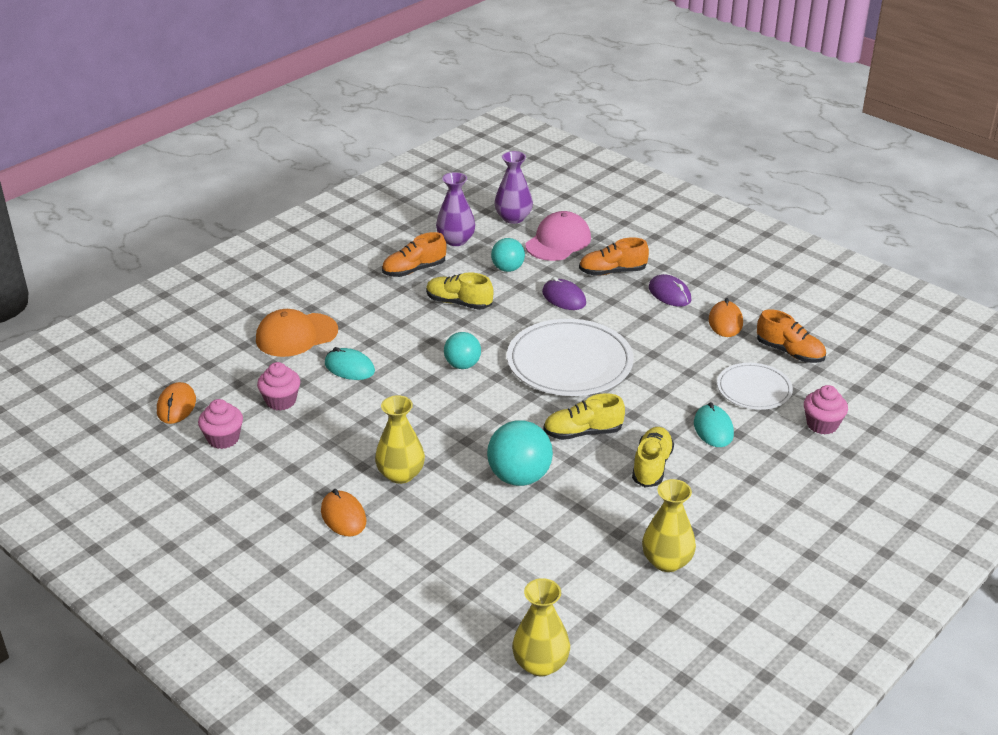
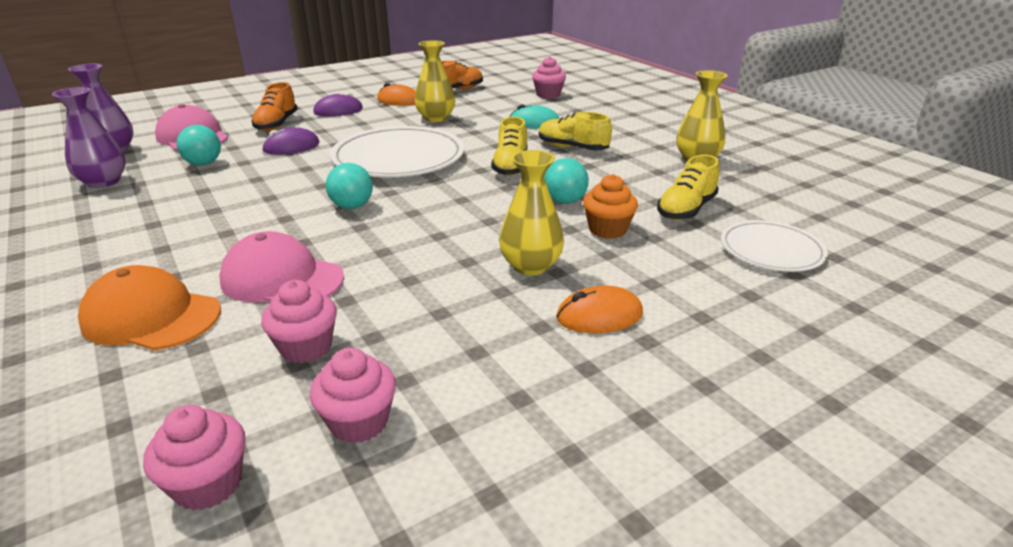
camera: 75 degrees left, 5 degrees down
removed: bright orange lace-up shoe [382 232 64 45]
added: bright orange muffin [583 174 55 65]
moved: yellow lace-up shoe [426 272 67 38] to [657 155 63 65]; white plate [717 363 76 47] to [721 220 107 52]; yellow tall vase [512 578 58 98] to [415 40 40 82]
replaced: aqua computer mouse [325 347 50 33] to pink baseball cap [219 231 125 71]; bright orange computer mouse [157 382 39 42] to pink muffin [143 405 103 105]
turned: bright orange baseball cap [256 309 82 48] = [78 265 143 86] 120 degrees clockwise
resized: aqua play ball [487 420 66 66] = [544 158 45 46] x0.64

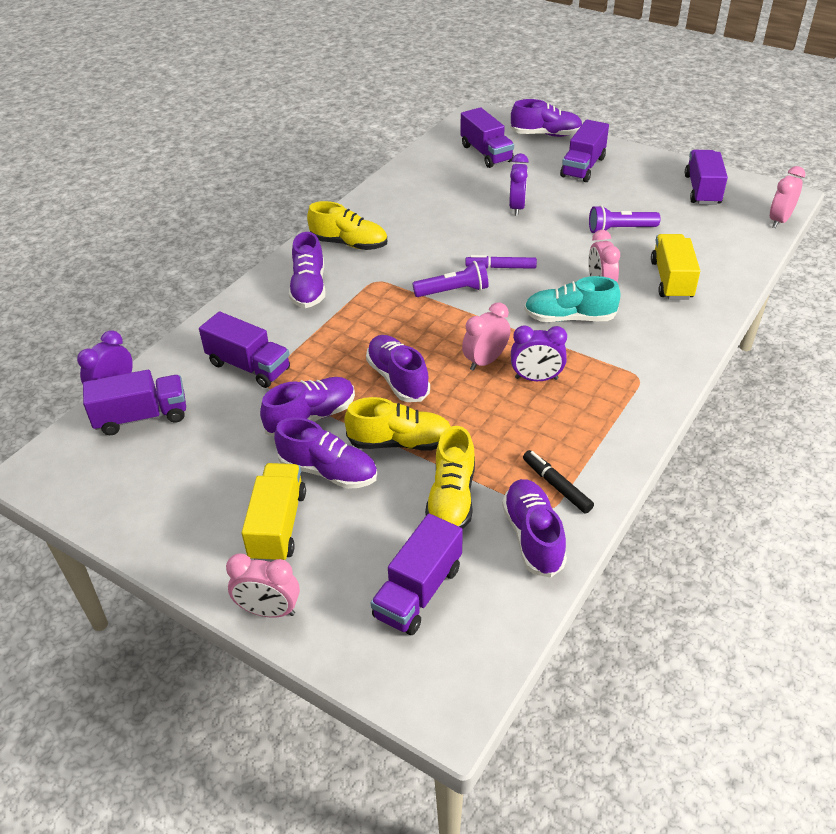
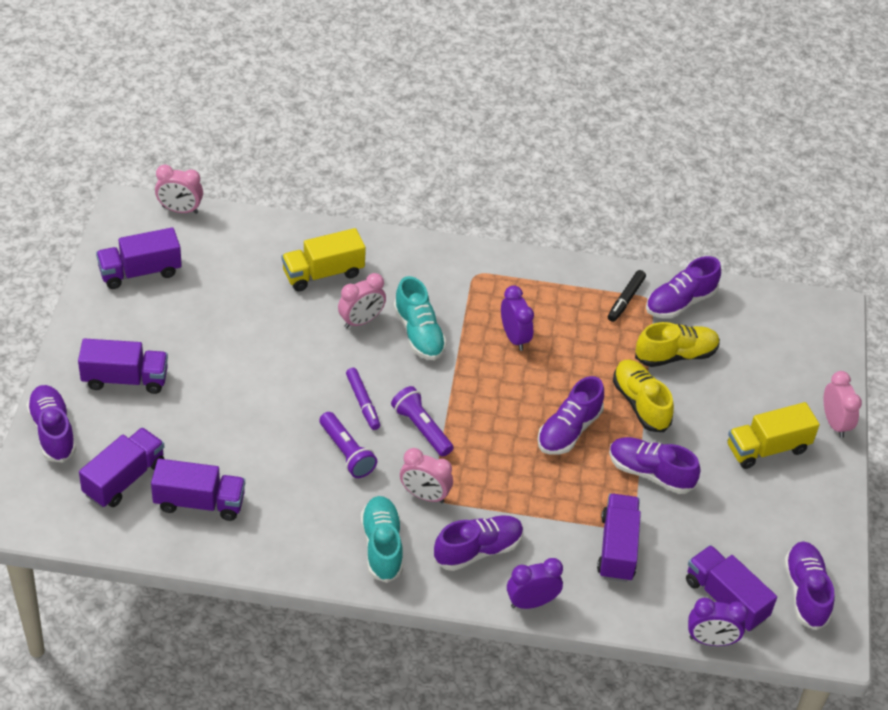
camera: 120 degrees left, 5 degrees up
moved: royal purple bedside clock [509 153 20 63] to [507 558 56 51]; royal purple torch [589 205 72 28] to [320 412 57 66]; pink bedside clock [462 302 49 69] to [400 448 53 55]; royal purple lace-up shoe [274 417 103 72] to [784 541 50 89]; royal purple toy truck [371 514 92 121] to [151 459 94 62]
recoloured: yellow lace-up shoe [307 201 80 49] to aqua lace-up shoe [361 496 42 87]

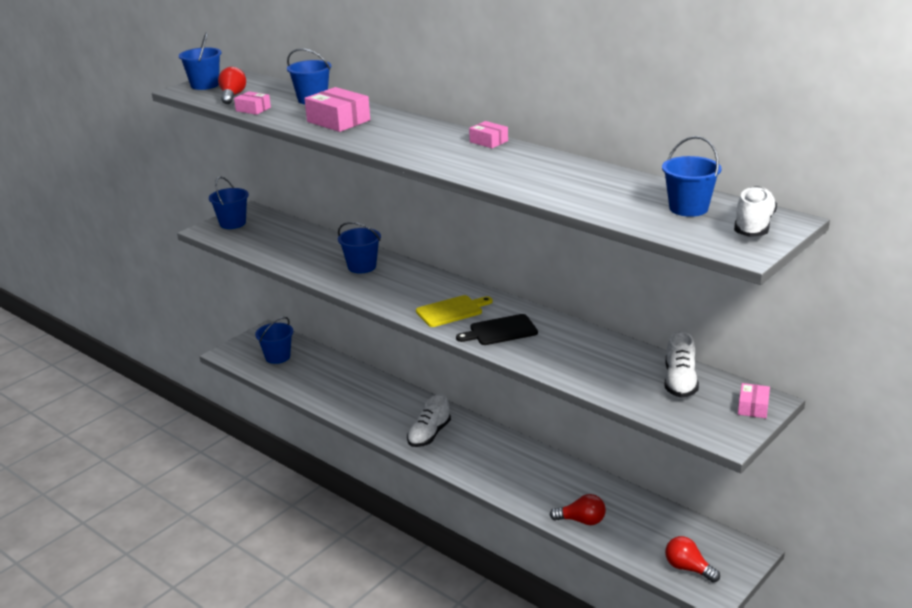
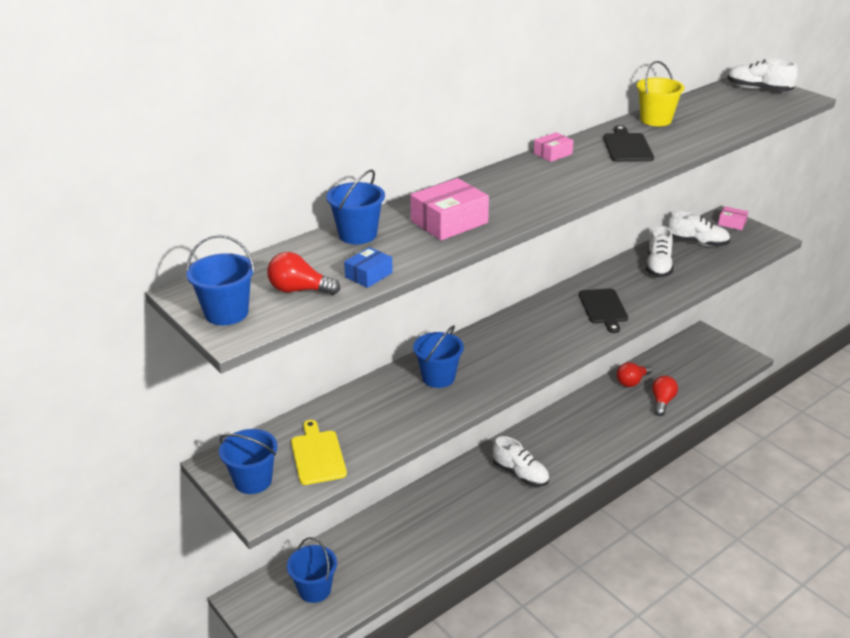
camera: 80 degrees left, 5 degrees up
removed: cobalt bucket [662 136 59 81]
added: yellow bucket [637 61 47 65]; ebony cutting board [603 125 51 37]; white lace-up shoe [646 226 28 51]
moved: yellow cutting board [416 295 77 32] to [291 420 56 65]; red light bulb [665 536 55 46] to [617 362 35 25]
recoloured: pink parcel [234 91 37 24] to cobalt parcel [344 247 49 41]

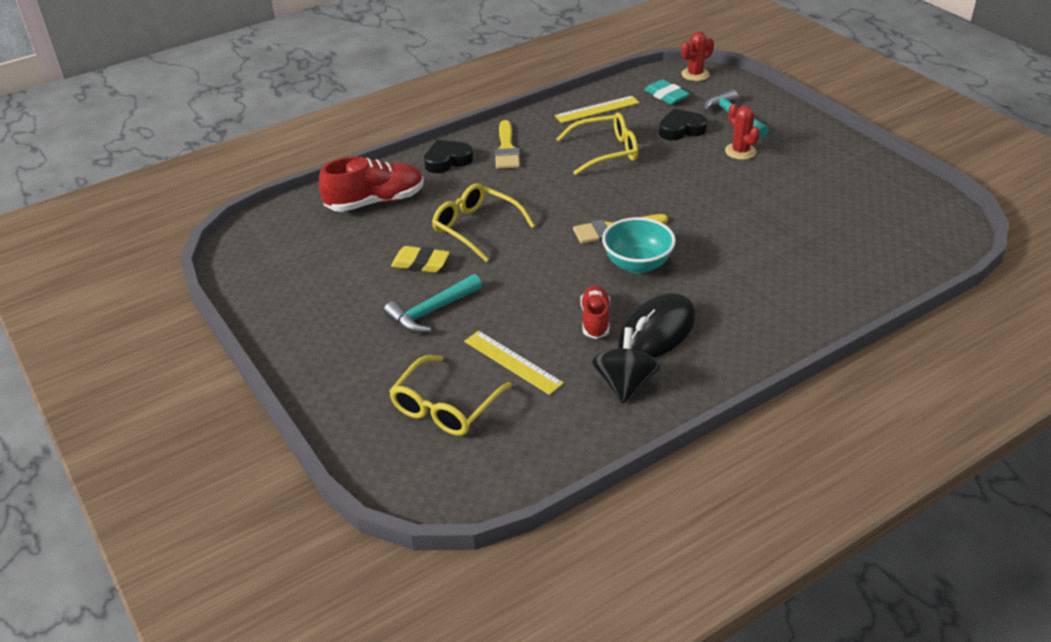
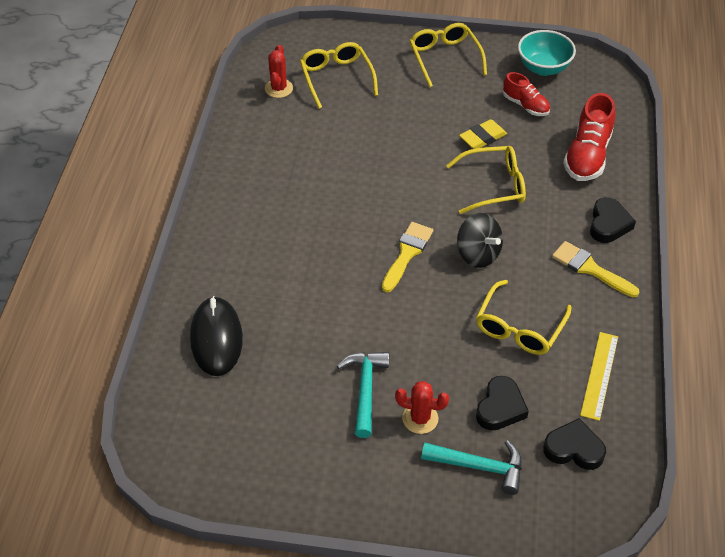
camera: 130 degrees right, 10 degrees up
removed: yellow ruler [464 331 100 64]
added: yellow glasses [409 23 78 64]
moved: red cactus [681 31 33 50] to [265 45 28 53]; aqua serving bowl [602 217 74 56] to [518 30 58 46]; aqua hammer [384 274 98 59] to [337 352 52 86]; red lace-up shoe [580 285 30 54] to [503 72 47 44]; ebony computer mouse [618 293 78 65] to [190 296 53 80]; ebony toy top [592 327 68 76] to [457 213 46 55]
replaced: aqua pencil eraser [644 79 46 26] to ebony love heart [543 418 63 52]

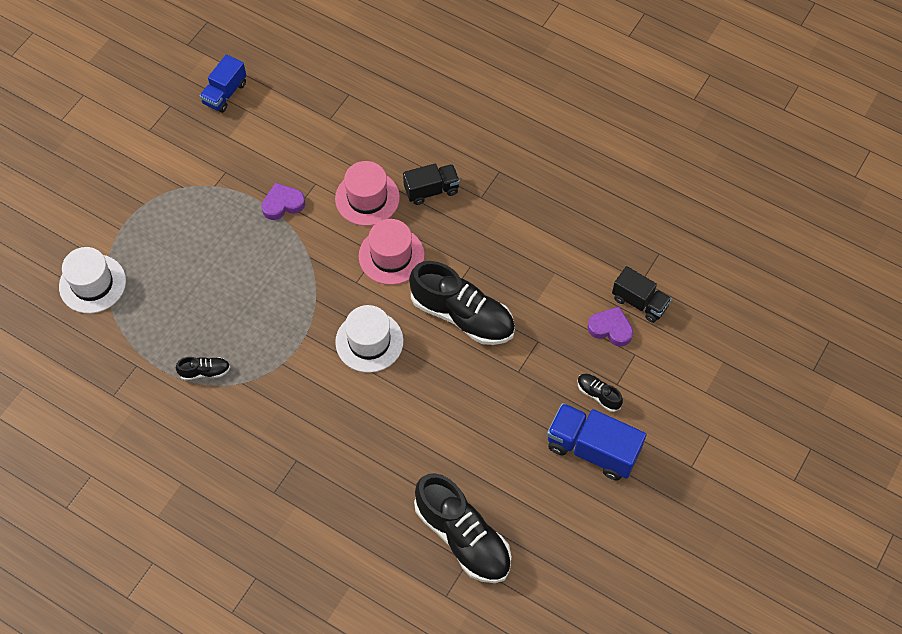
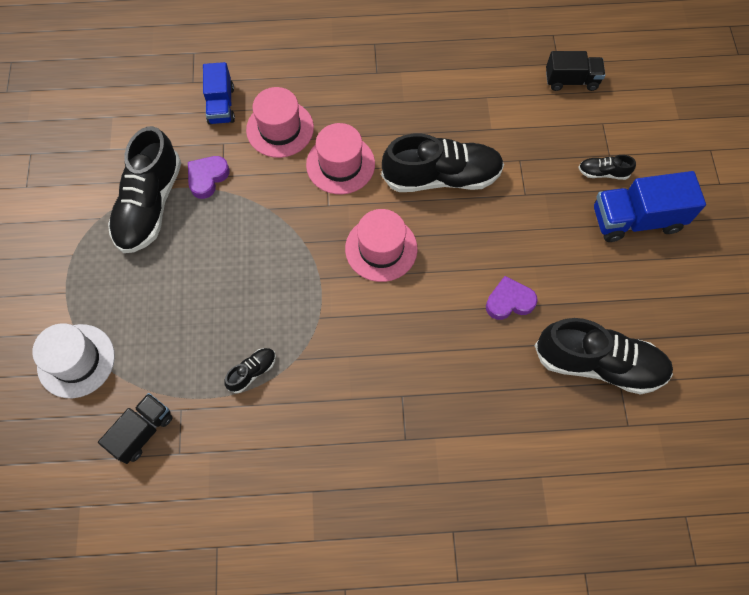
camera: 35 degrees left, 5 degrees up
added: ebony lace-up shoe [108 126 73 127]
moved: cobalt toy truck [200 54 46 59] to [203 62 32 62]; ebony toy truck [403 163 57 42] to [98 393 75 71]; royal purple love heart [587 307 46 40] to [486 276 52 44]
recoloured: white tall hat [335 305 69 68] to pink tall hat [345 209 72 73]

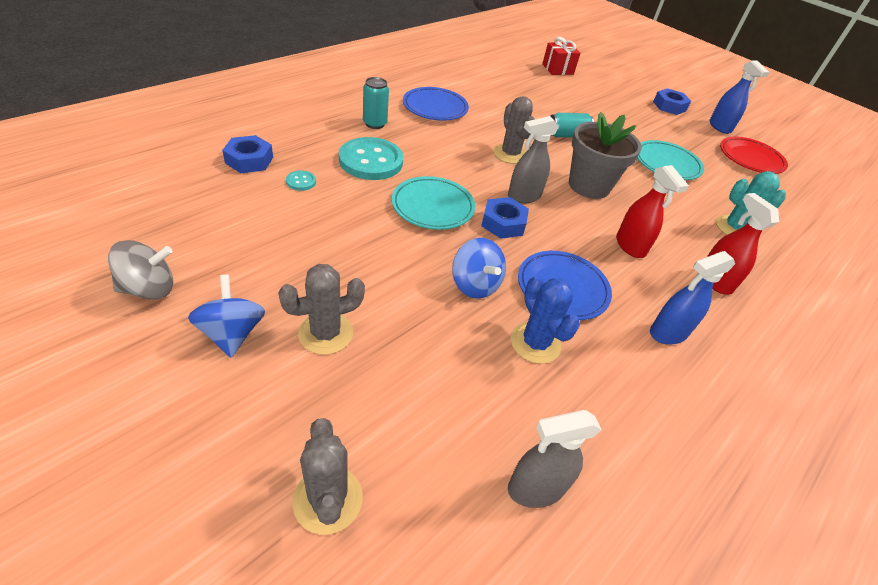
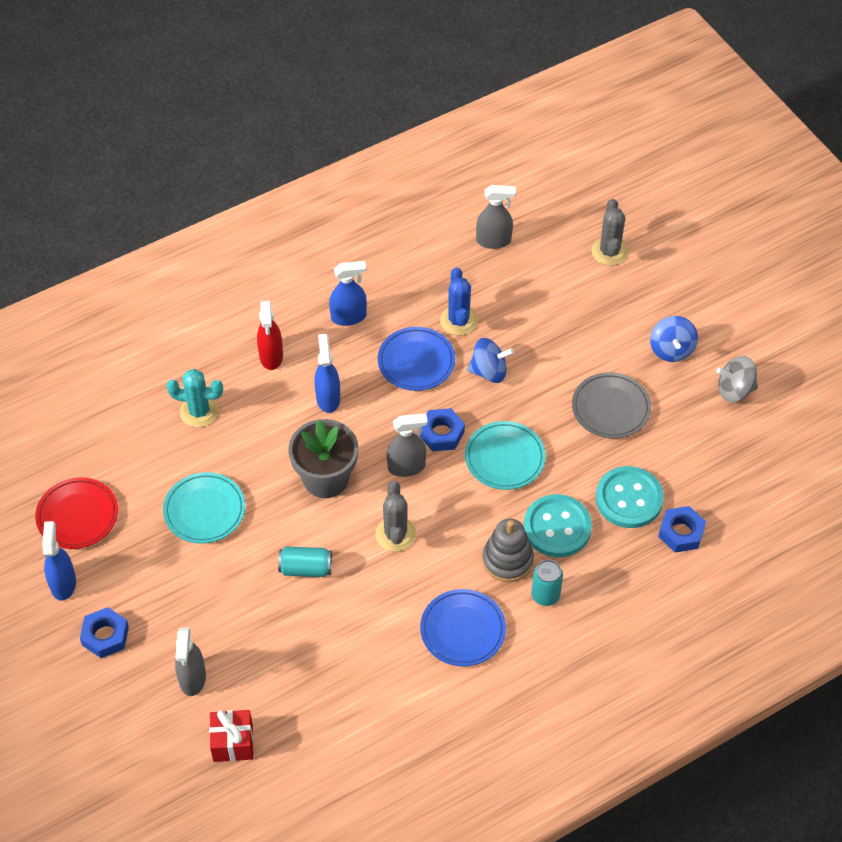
camera: 160 degrees left, 10 degrees up
removed: grey cactus [278 264 87 91]
added: grey plate [572 372 79 67]; grey ring stacker [482 519 52 63]; grey spray bottle [175 627 31 69]
recoloured: red spray bottle [616 165 73 93] to cobalt spray bottle [315 334 25 79]
turned: cobalt toy top [452 238 54 61] = [467 338 47 45] 105 degrees clockwise
resized: aqua sewing button [286 170 30 21] = [596 466 68 62] x2.35

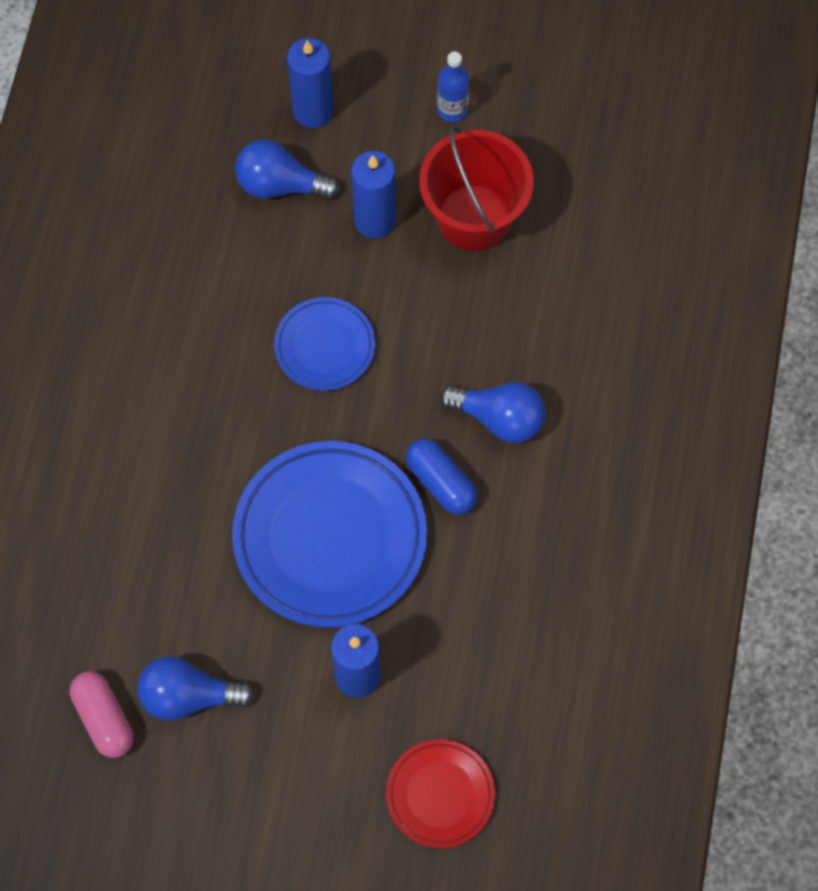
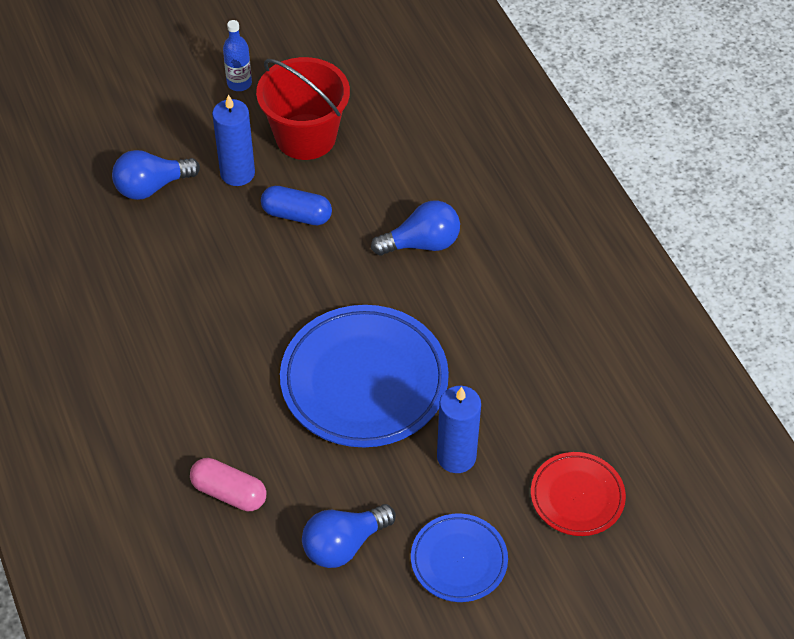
camera: 35 degrees left, 15 degrees down
removed: cobalt wax candle [287 38 47 90]
moved: cobalt plate [274 297 101 94] to [411 514 97 88]; cobalt capsule [406 439 71 76] to [261 186 71 39]; pink capsule [70 671 63 87] to [190 458 76 53]

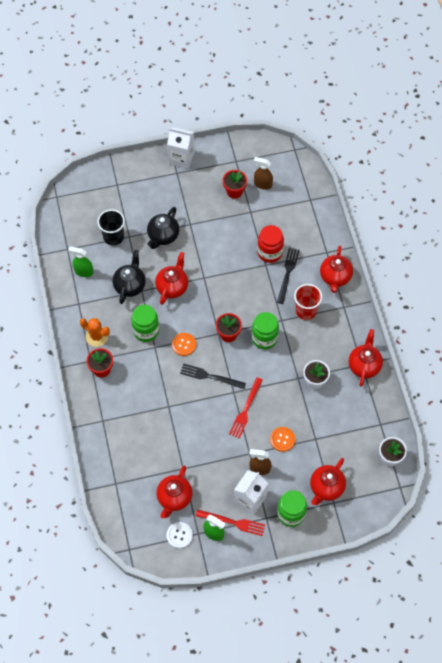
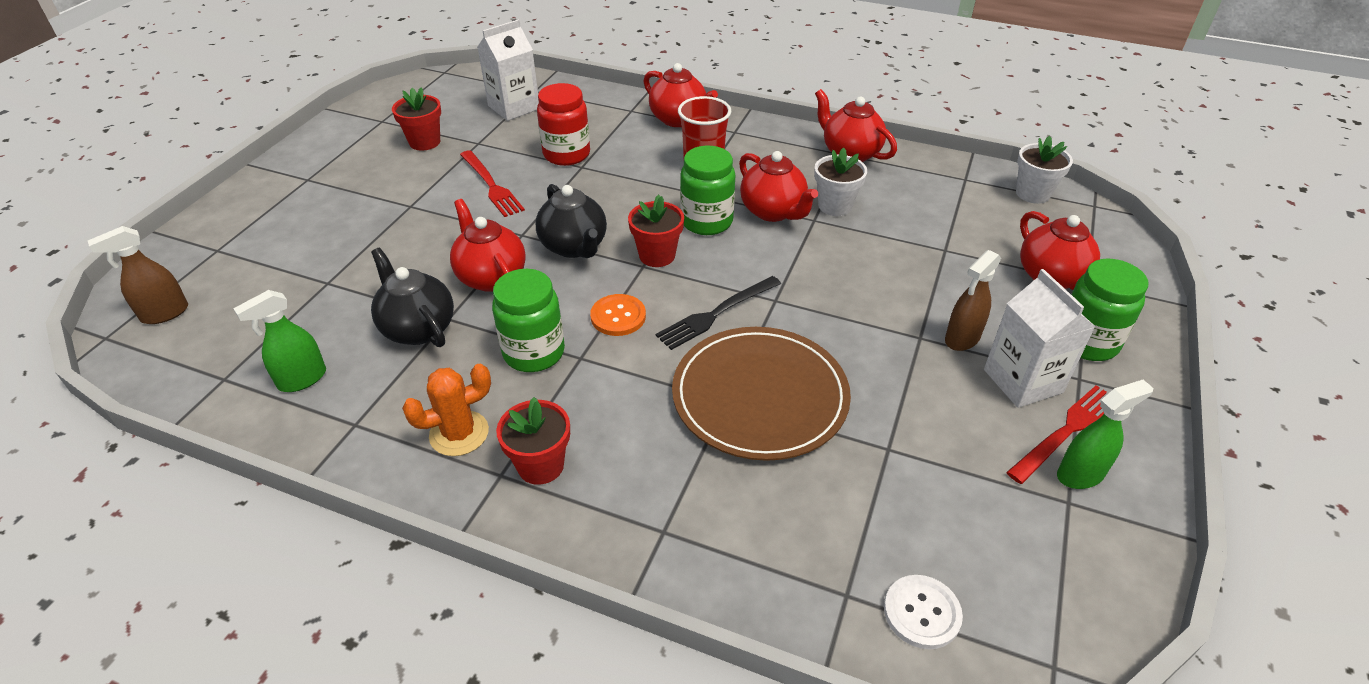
camera: 55 degrees left, 20 degrees down
removed: ebony tumbler [97 209 28 37]; ebony table fork [277 248 23 56]; bright orange sewing button [270 427 25 25]
added: dark brown plate [672 327 179 134]
moved: white milk carton [167 127 28 42] to [478 19 61 102]; dark brown spray bottle [254 157 19 33] to [88 226 100 98]; ebony teapot [147 207 32 42] to [535 184 72 74]; red table fork [229 377 34 62] to [460 150 65 67]; red teapot [157 466 36 52] to [739 151 79 71]; white sewing button [167 522 26 26] to [884 575 79 74]

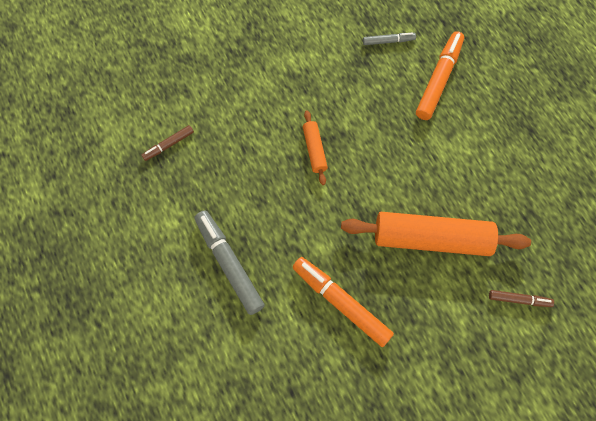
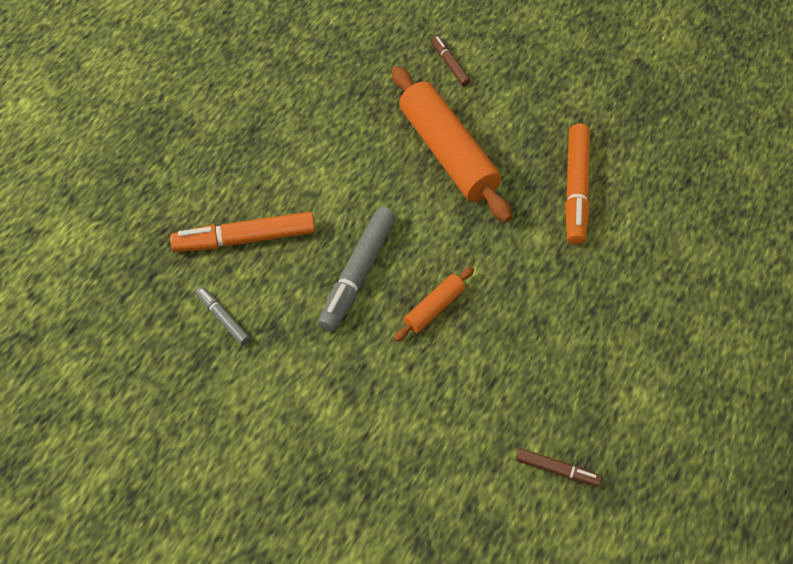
camera: 125 degrees left, 10 degrees down
moved: grey marker pen [194 210 71 105] to [318 207 78 125]

